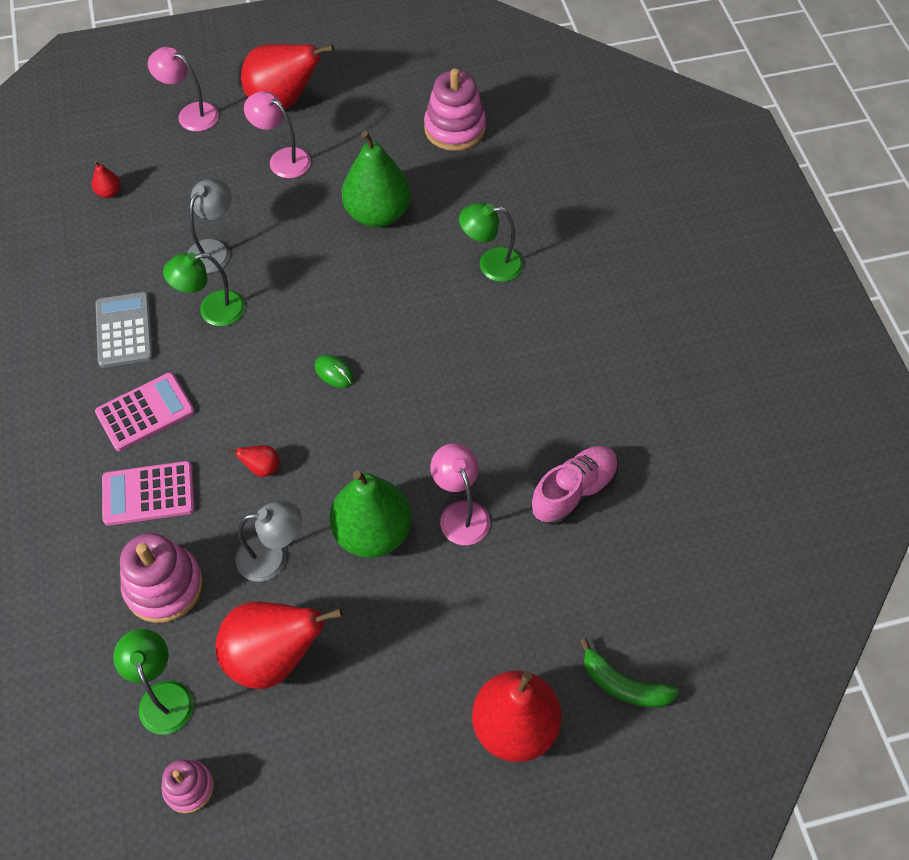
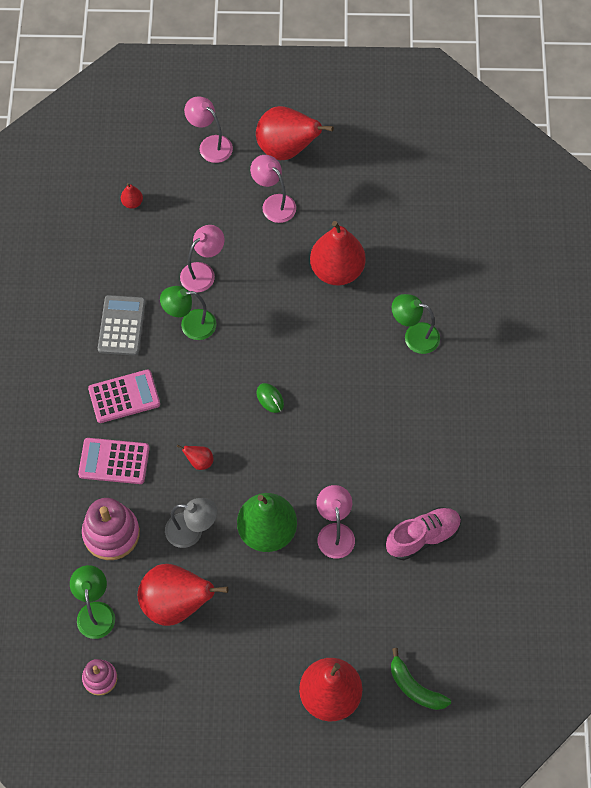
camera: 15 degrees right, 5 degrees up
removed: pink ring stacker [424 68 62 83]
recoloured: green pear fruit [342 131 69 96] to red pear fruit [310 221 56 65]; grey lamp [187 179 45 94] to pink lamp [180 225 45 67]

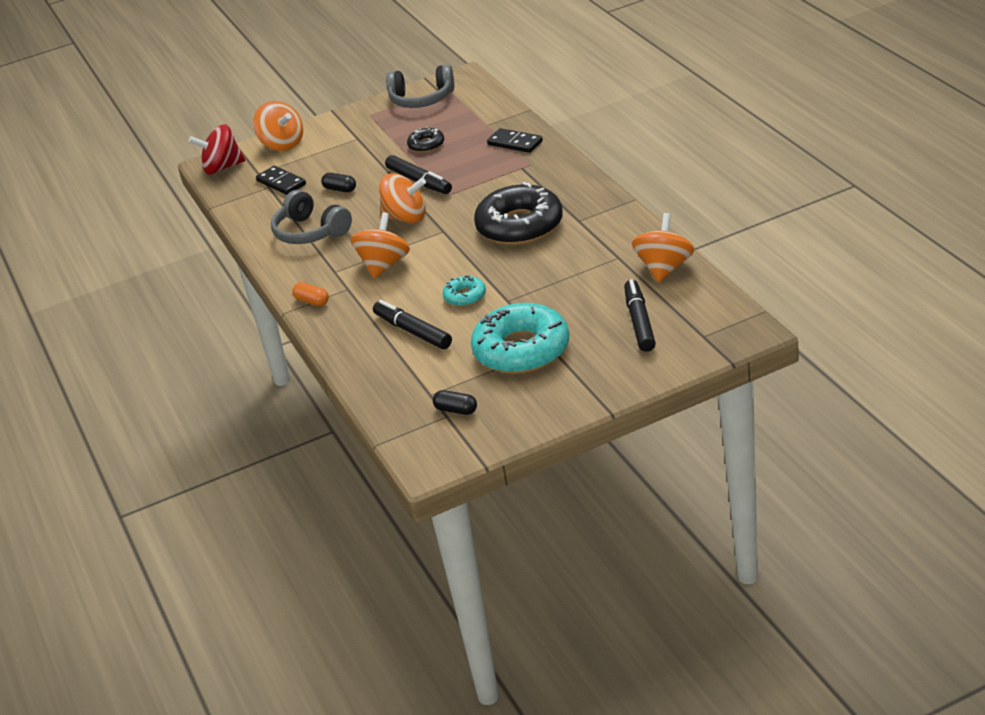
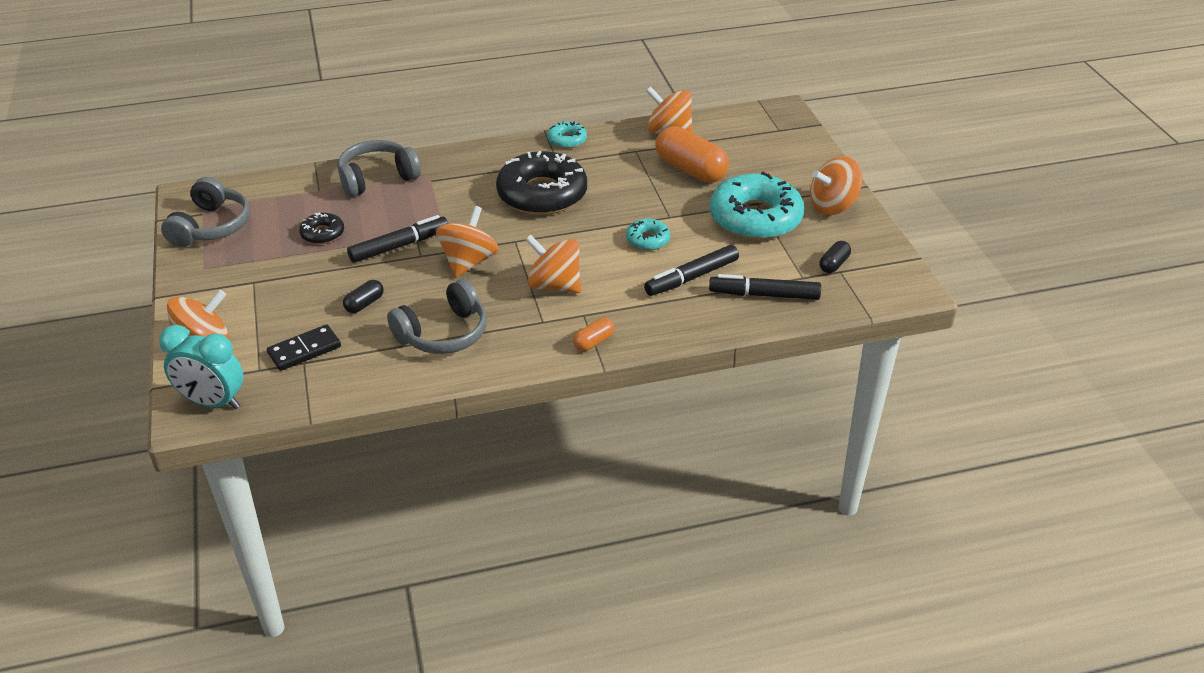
camera: 85 degrees left, 5 degrees up
added: aqua doughnut [547 122 40 27]; bright orange capsule [655 126 74 57]; bright orange toy top [810 156 53 59]
moved: ebony marker pen [624 279 32 73] to [709 274 112 26]
replaced: red toy top [188 124 57 51] to aqua bedside clock [159 325 85 84]; ebony domino tile [487 128 56 25] to grey headset [337 140 84 57]

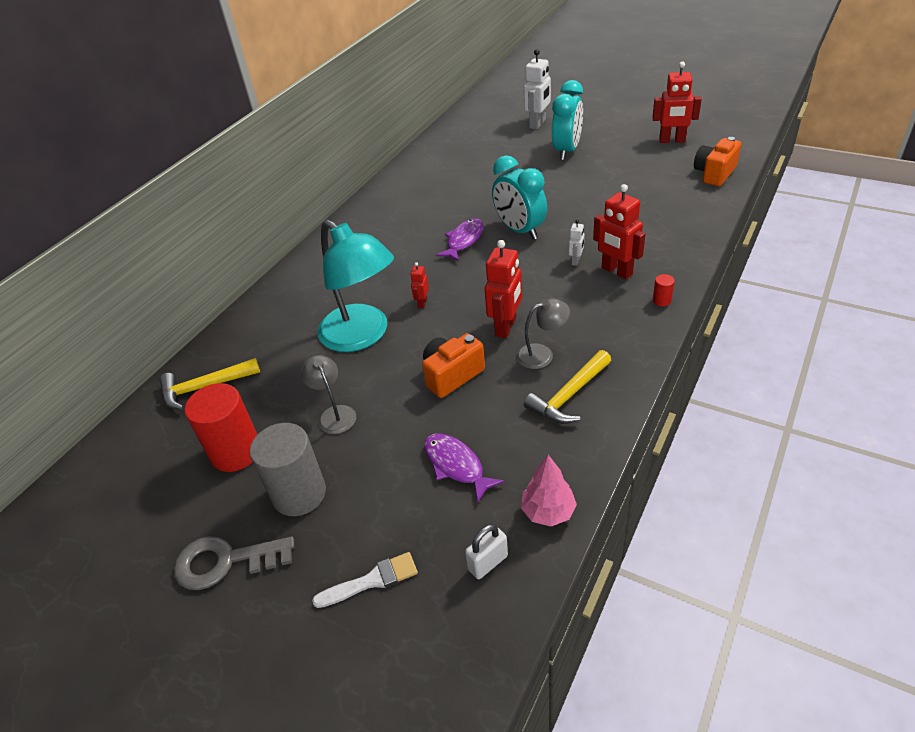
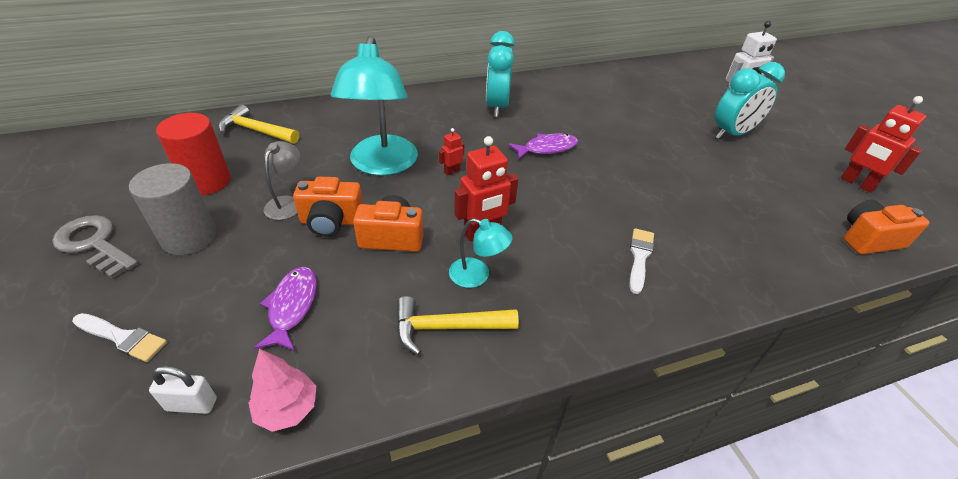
camera: 35 degrees right, 0 degrees up
removed: white robot [569 220 15 46]; red solid cylinder [653 274 22 32]
added: bright orange photo camera [293 177 70 60]
moved: aqua bedside clock [492 155 55 85] to [486 31 29 86]
replaced: red robot [593 184 52 95] to white paint brush [629 228 25 66]
recoloured: grey lamp [517 298 53 71] to aqua lamp [449 218 64 70]

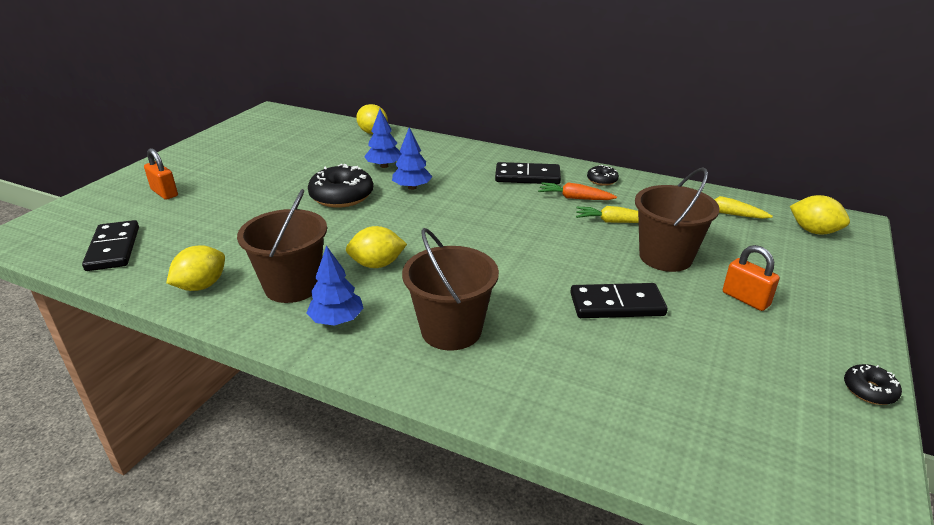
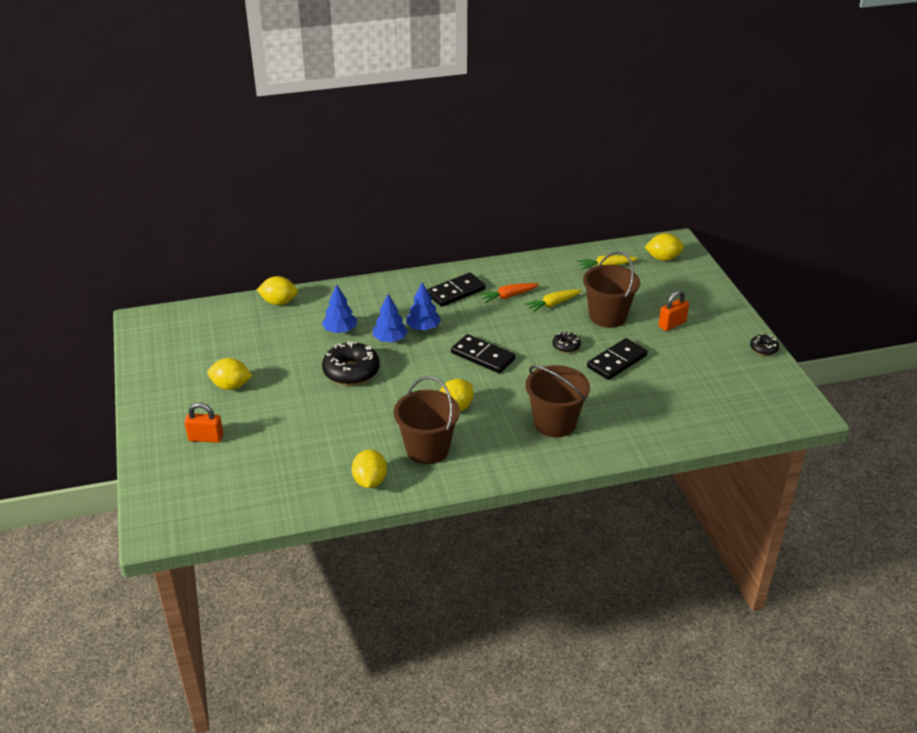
camera: 40 degrees left, 5 degrees up
added: yellow lemon [207 358 45 32]
moved: ebony doughnut [587 165 32 21] to [552 332 29 21]; ebony domino tile [82 220 57 51] to [451 334 64 39]; cobalt tree [307 246 57 80] to [406 282 35 48]
turned: bright orange padlock [723 245 57 66] = [658 290 31 41] 45 degrees counterclockwise

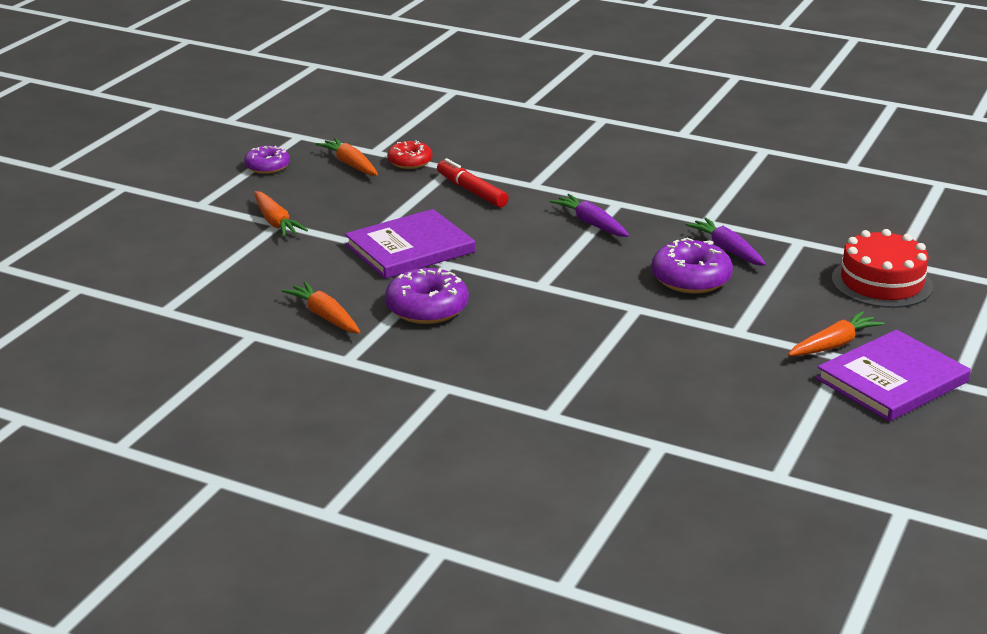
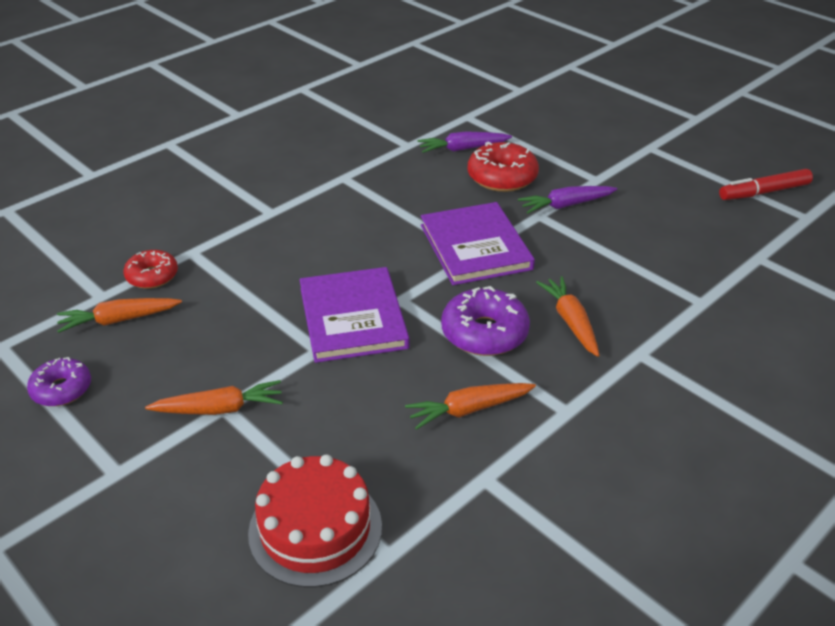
camera: 70 degrees left, 10 degrees up
moved: red marker pen [437 158 72 50] to [719 169 94 31]; royal purple carrot [550 194 79 43] to [518 186 99 27]; red gateau [832 229 101 79] to [248 454 134 134]; bright orange carrot [788 311 96 45] to [536 276 64 81]; royal purple book [816 330 155 92] to [421 202 114 83]
recoloured: royal purple doughnut [651 238 82 55] to red doughnut [468 141 71 51]

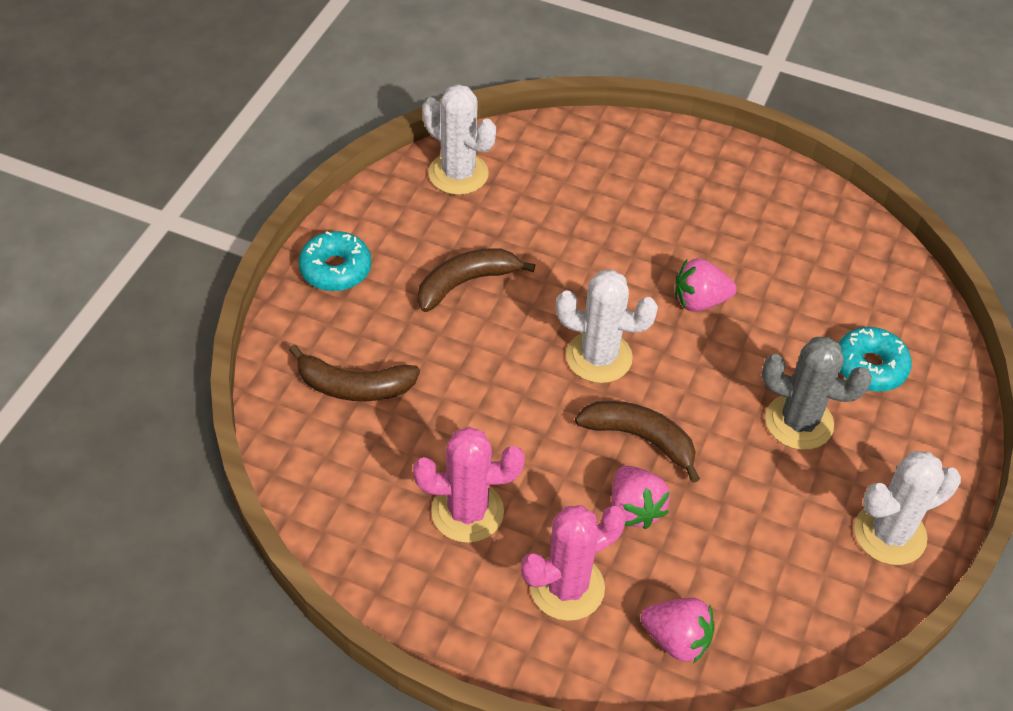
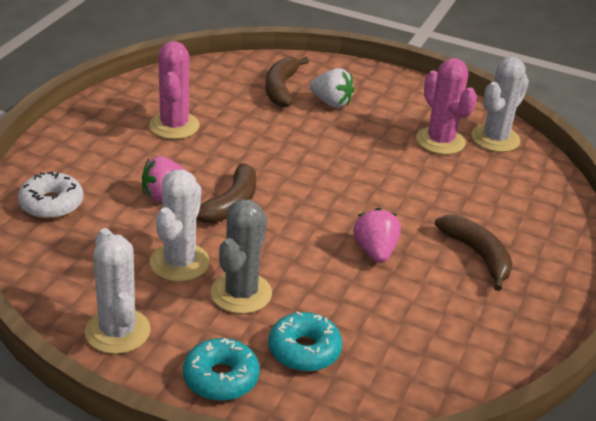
camera: 90 degrees right, 15 degrees down
added: white berry [309 68 45 40]
moved: aqua doughnut [299 231 72 60] to [183 338 77 63]; dark brown banana fruit [417 248 118 64] to [435 215 78 76]; white cactus [556 270 102 113] to [150 170 60 112]; pink cactus [521 505 105 116] to [416 58 61 97]
replaced: pink berry [641 598 73 66] to white doughnut [18 171 66 48]

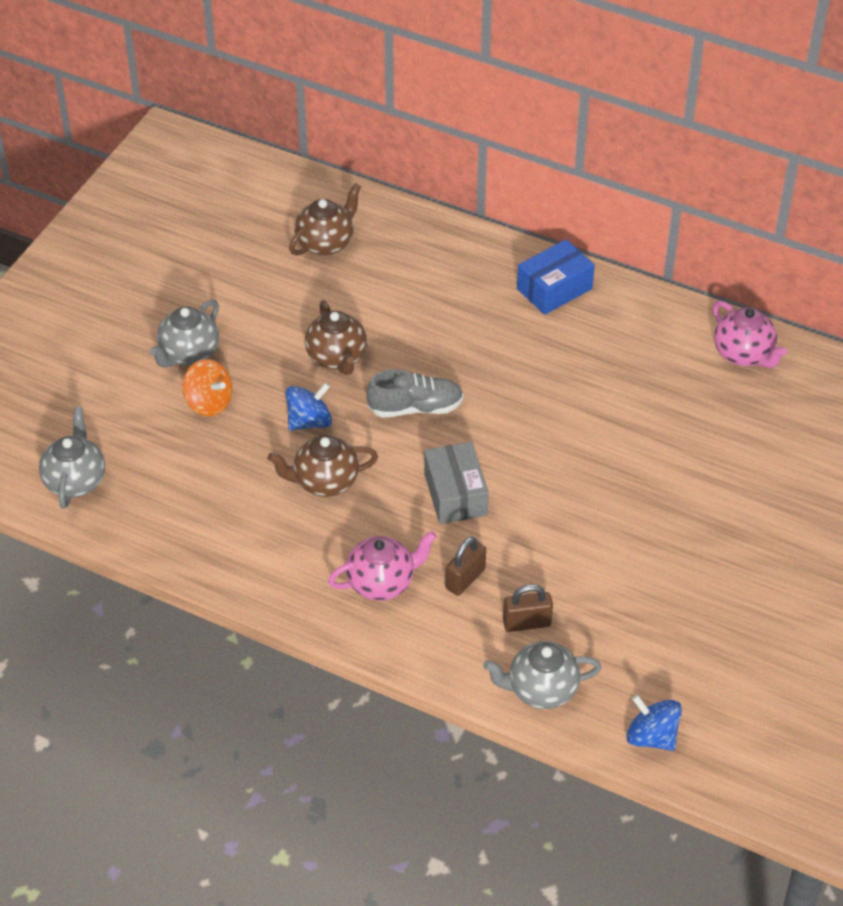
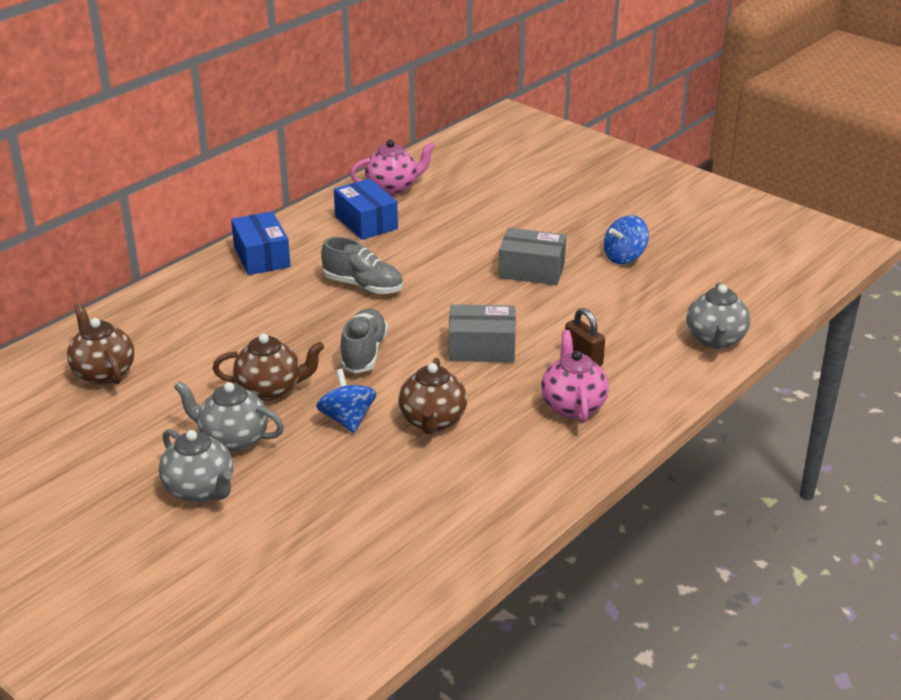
camera: 75 degrees left, 15 degrees down
removed: bright orange toy top [182 359 51 57]; dark brown padlock [503 584 50 48]
added: cobalt parcel [334 179 64 61]; grey parcel [498 228 68 57]; grey lace-up shoe [321 237 82 57]
moved: grey teapot [39 407 66 102] to [174 381 110 71]; cobalt toy top [626 695 56 56] to [603 215 46 49]

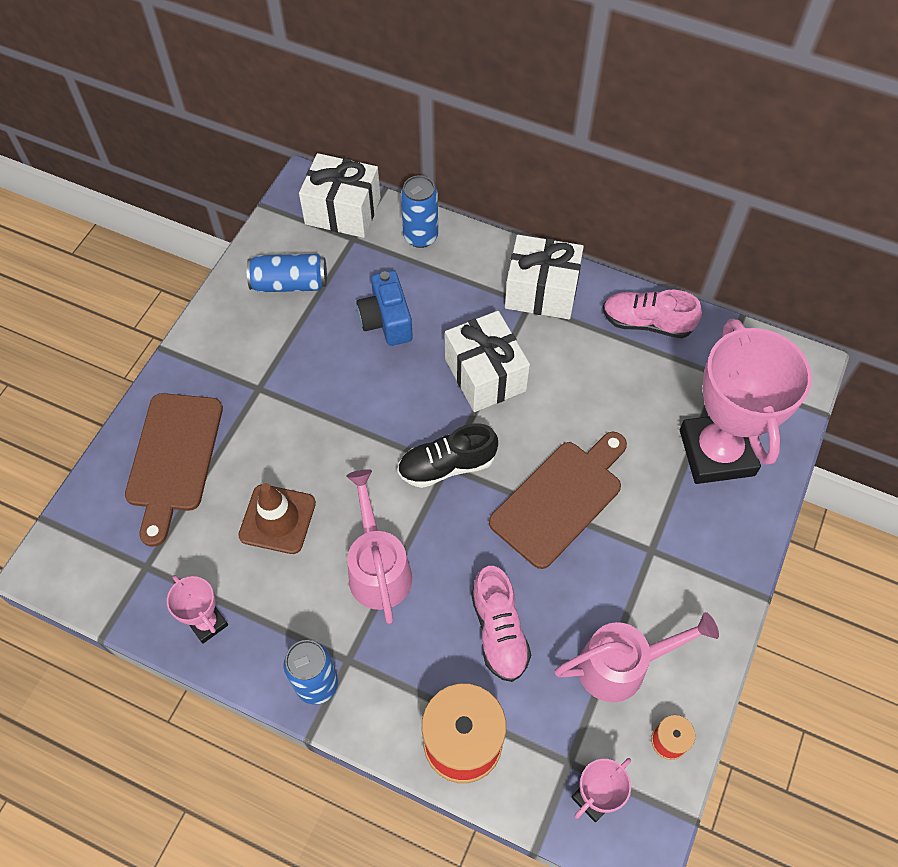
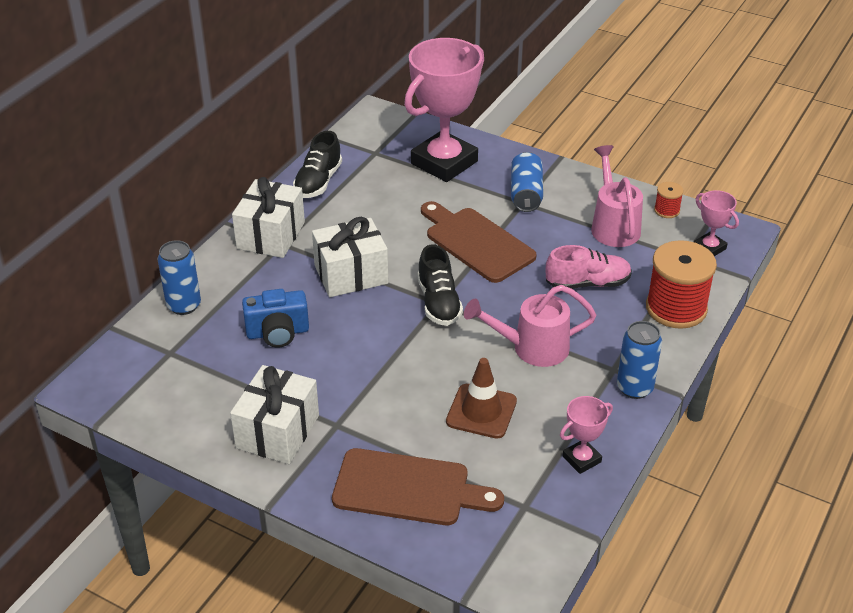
camera: 85 degrees left, 20 degrees down
moved: white gift [299 153 82 85] to [230 365 89 99]; cobalt can [247 254 80 38] to [511 152 32 60]
recoloured: pink lace-up shoe [603 290 99 48] to ebony lace-up shoe [293 131 49 67]
turned: pink trophy [680 318 132 166] = [404 38 80 144] 45 degrees counterclockwise

